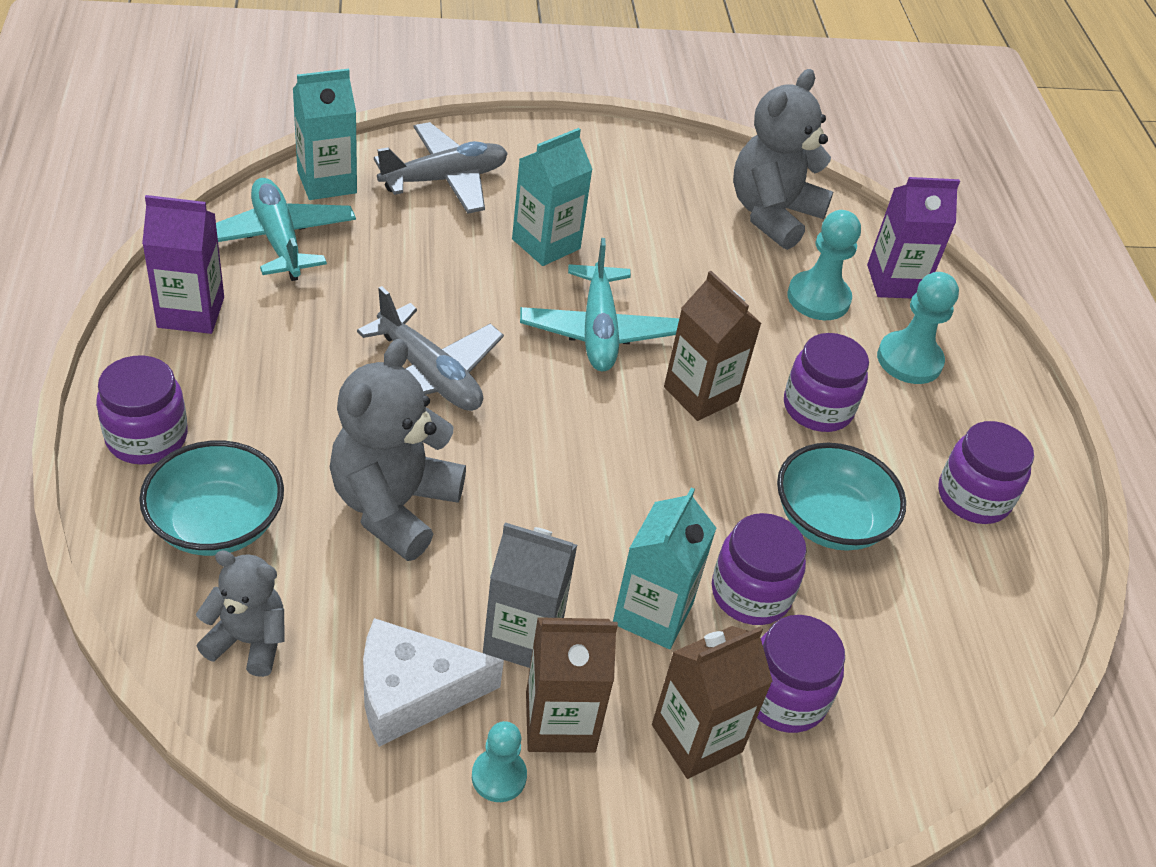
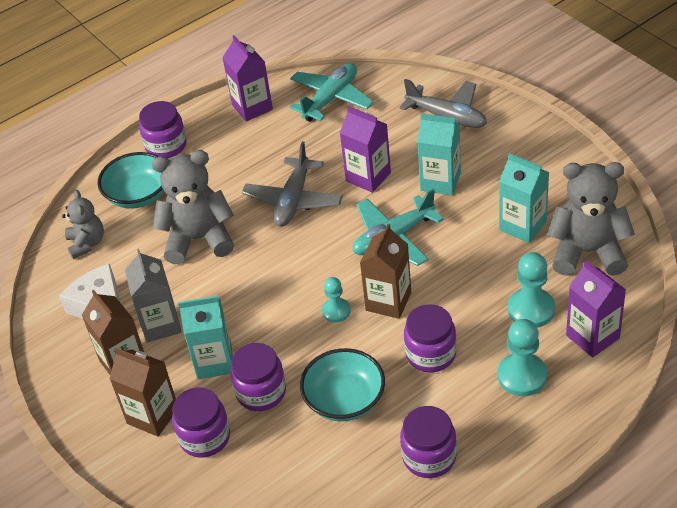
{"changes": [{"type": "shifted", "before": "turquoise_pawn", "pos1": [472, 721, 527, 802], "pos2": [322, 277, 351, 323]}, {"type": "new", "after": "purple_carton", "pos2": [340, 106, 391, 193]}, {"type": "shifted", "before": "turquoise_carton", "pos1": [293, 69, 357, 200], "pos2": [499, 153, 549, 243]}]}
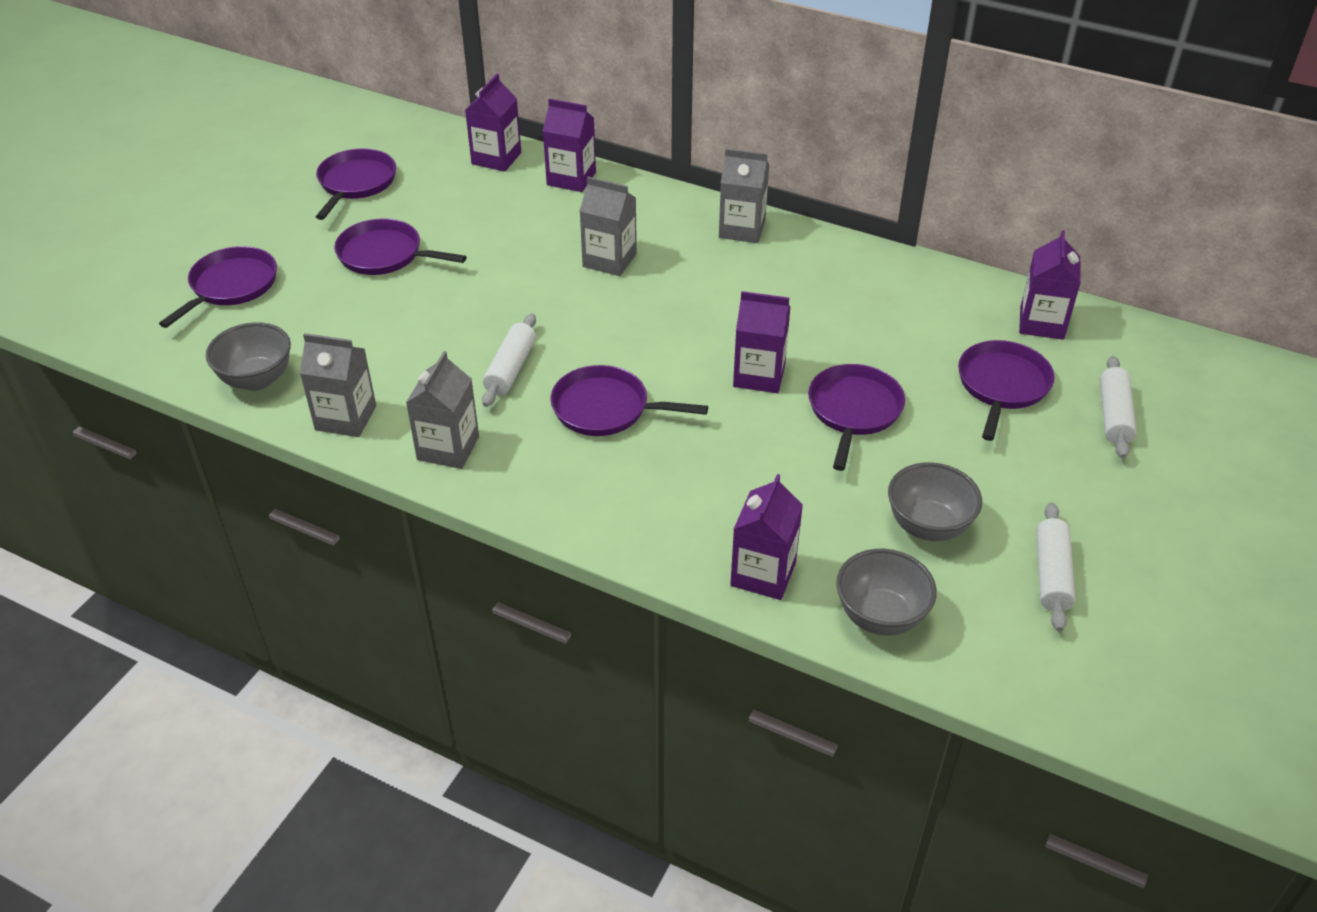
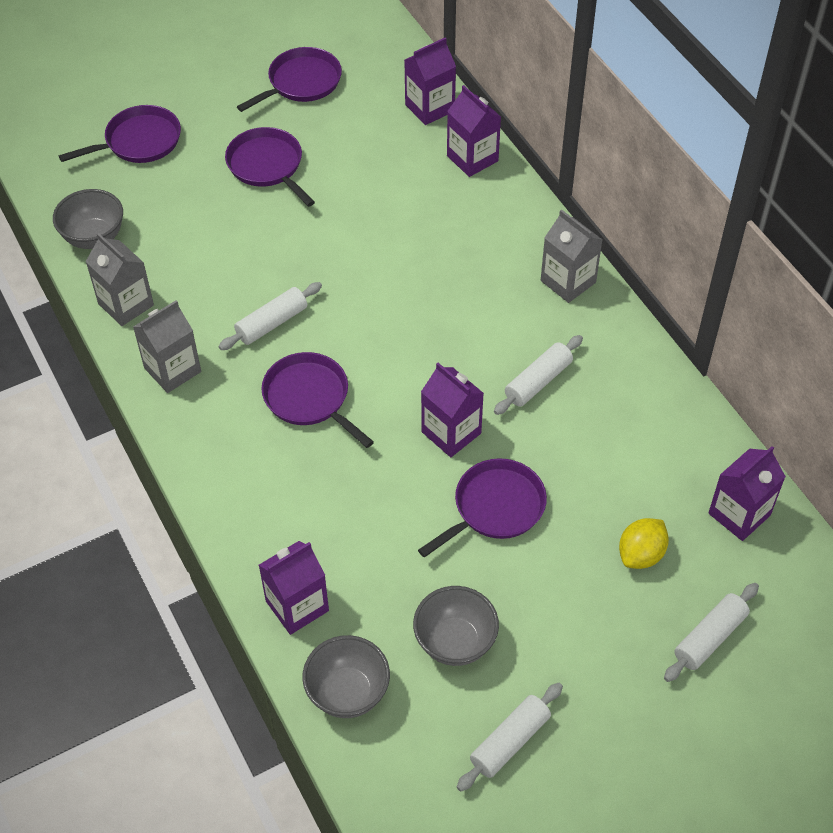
{"changes": [{"type": "new", "after": "white_rolling_pin", "pos2": [494, 335, 583, 415]}, {"type": "swapped", "before": "purple_pan", "after": "yellow_lemon", "pos1": [958, 340, 1055, 441], "pos2": [619, 518, 669, 569]}, {"type": "gone", "before": "grey_carton", "pos1": [580, 177, 637, 276]}]}
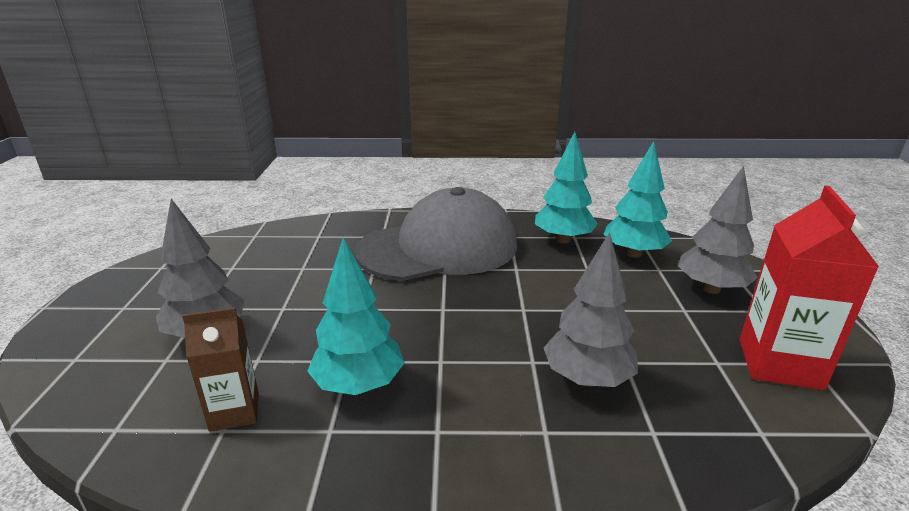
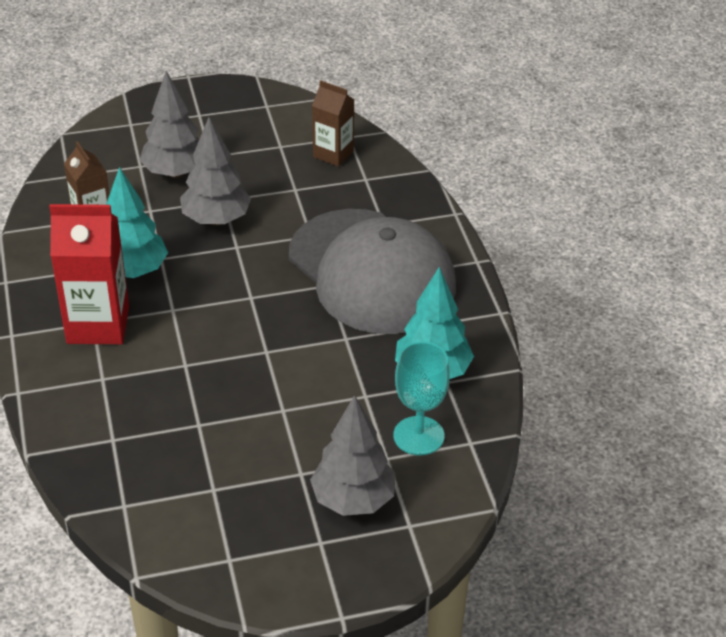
{"changes": [{"type": "shifted", "before": "red_carton", "pos1": [740, 185, 879, 390], "pos2": [49, 204, 129, 344]}, {"type": "shifted", "before": "grey_tree", "pos1": [544, 232, 638, 387], "pos2": [180, 117, 251, 226]}, {"type": "new", "after": "brown_carton", "pos2": [312, 80, 354, 167]}, {"type": "swapped", "before": "turquoise_tree", "after": "turquoise_goblet", "pos1": [604, 141, 672, 258], "pos2": [394, 342, 450, 456]}]}
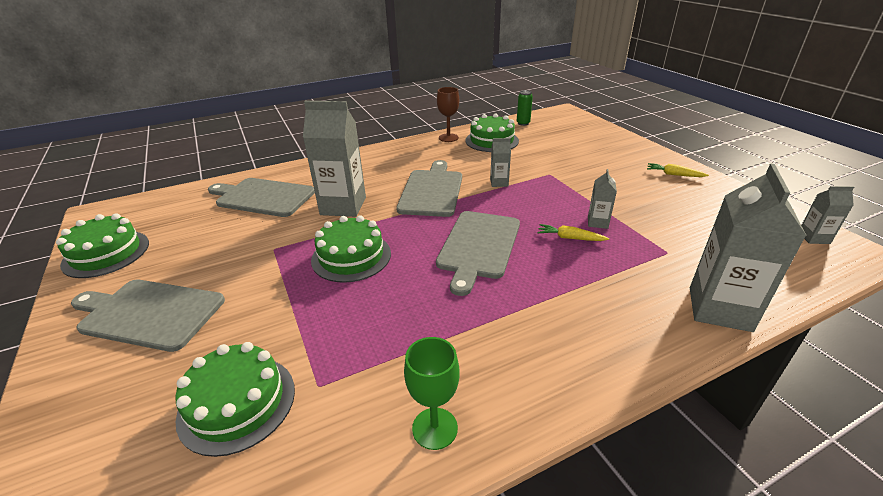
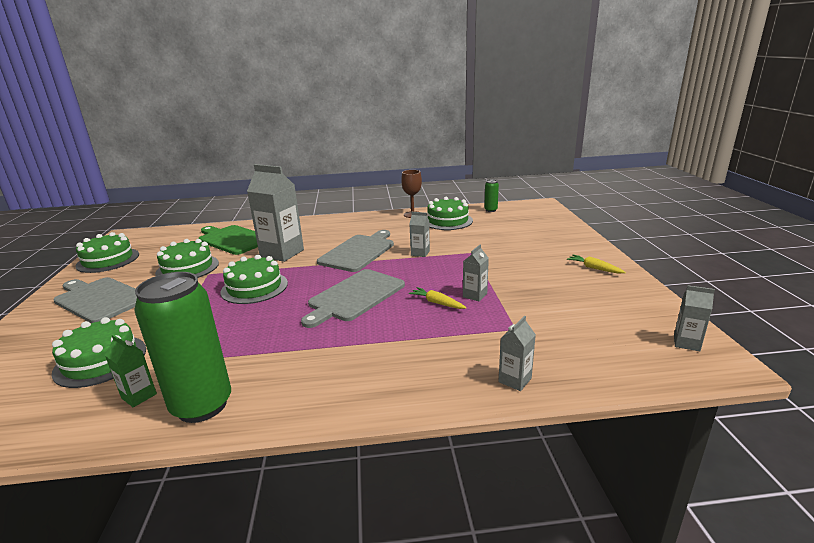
{"changes": [{"type": "new", "after": "green_carton", "pos2": [105, 335, 157, 407]}, {"type": "swapped", "before": "green_goblet", "after": "green_can", "pos1": [404, 337, 459, 450], "pos2": [134, 272, 231, 423]}, {"type": "new", "after": "green_cake", "pos2": [155, 239, 219, 278]}, {"type": "repainted", "before": "grey_cutting_board", "after": "green_cutting_board", "pos1": [208, 178, 315, 217], "pos2": [198, 225, 258, 255]}, {"type": "scaled", "before": "grey_carton", "pos1": [690, 164, 807, 332], "pos2": [498, 316, 536, 391], "scale": 0.48}]}
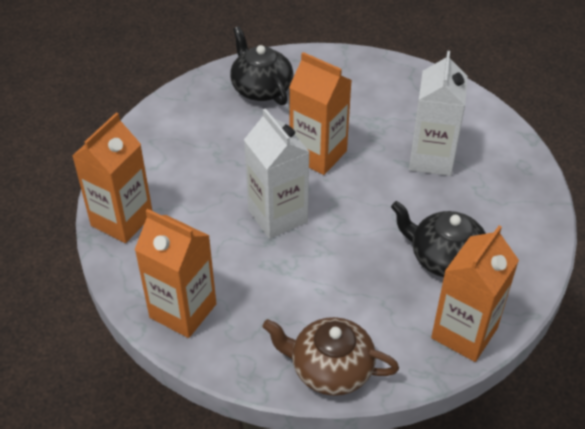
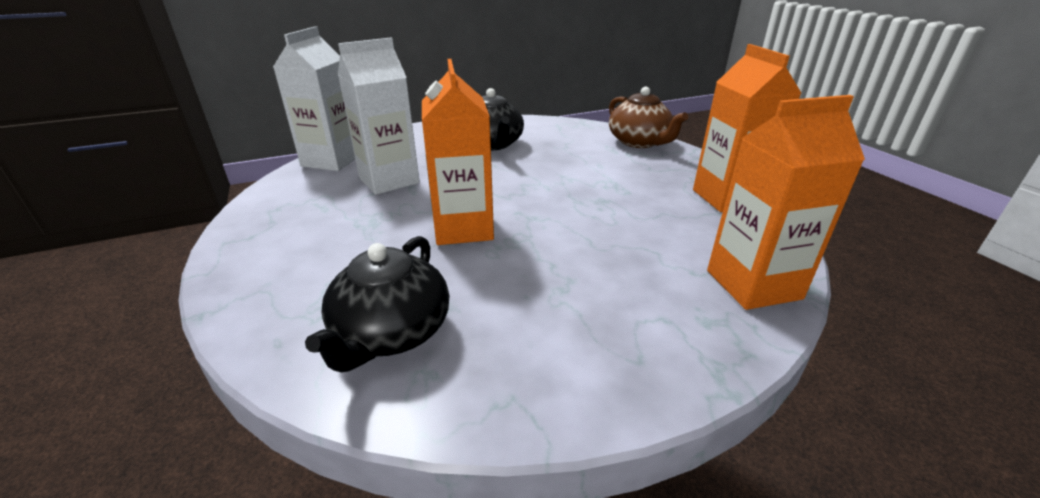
{"changes": [{"type": "shifted", "before": "white_carton", "pos1": [244, 108, 309, 239], "pos2": [273, 26, 355, 171]}, {"type": "gone", "before": "orange_carton", "pos1": [431, 226, 519, 362]}]}
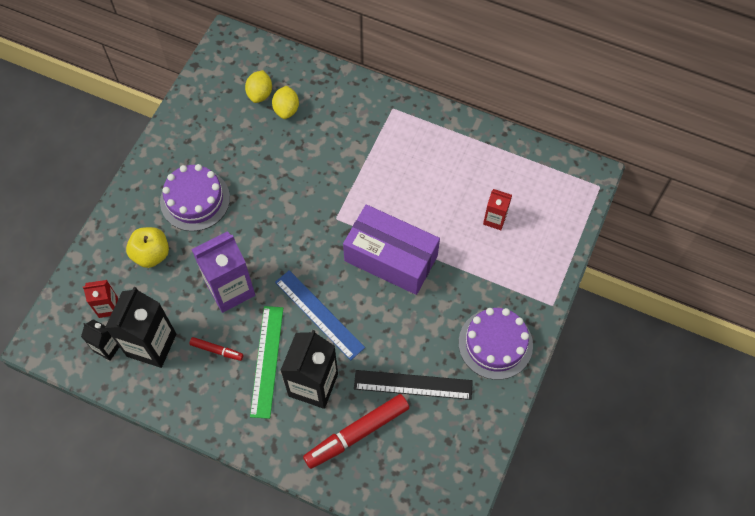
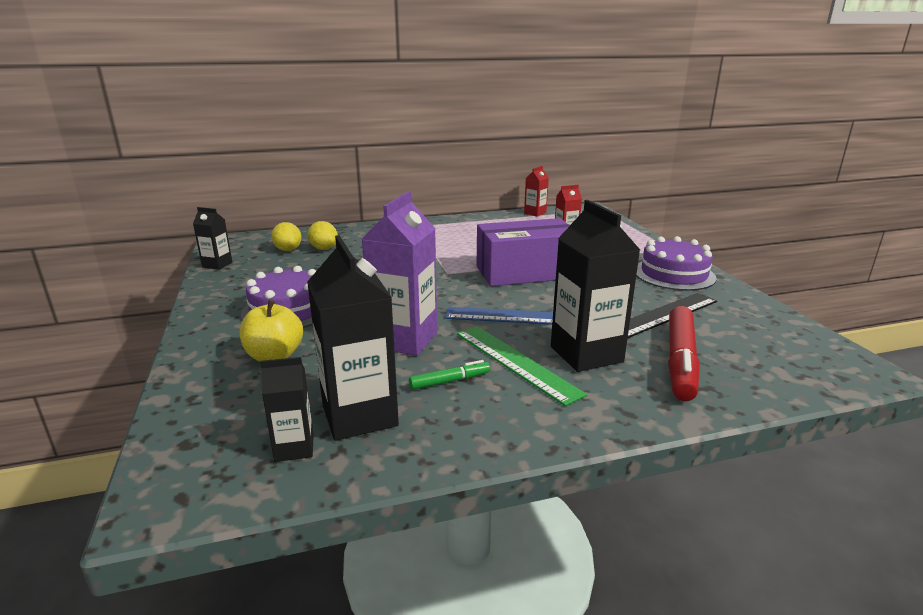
{"changes": [{"type": "new", "after": "black_carton", "pos2": [193, 207, 232, 270]}, {"type": "repainted", "before": "red_marker", "after": "green_marker", "pos1": [189, 337, 244, 361], "pos2": [409, 360, 490, 390]}, {"type": "shifted", "before": "red_carton", "pos1": [83, 280, 118, 318], "pos2": [524, 166, 549, 217]}]}
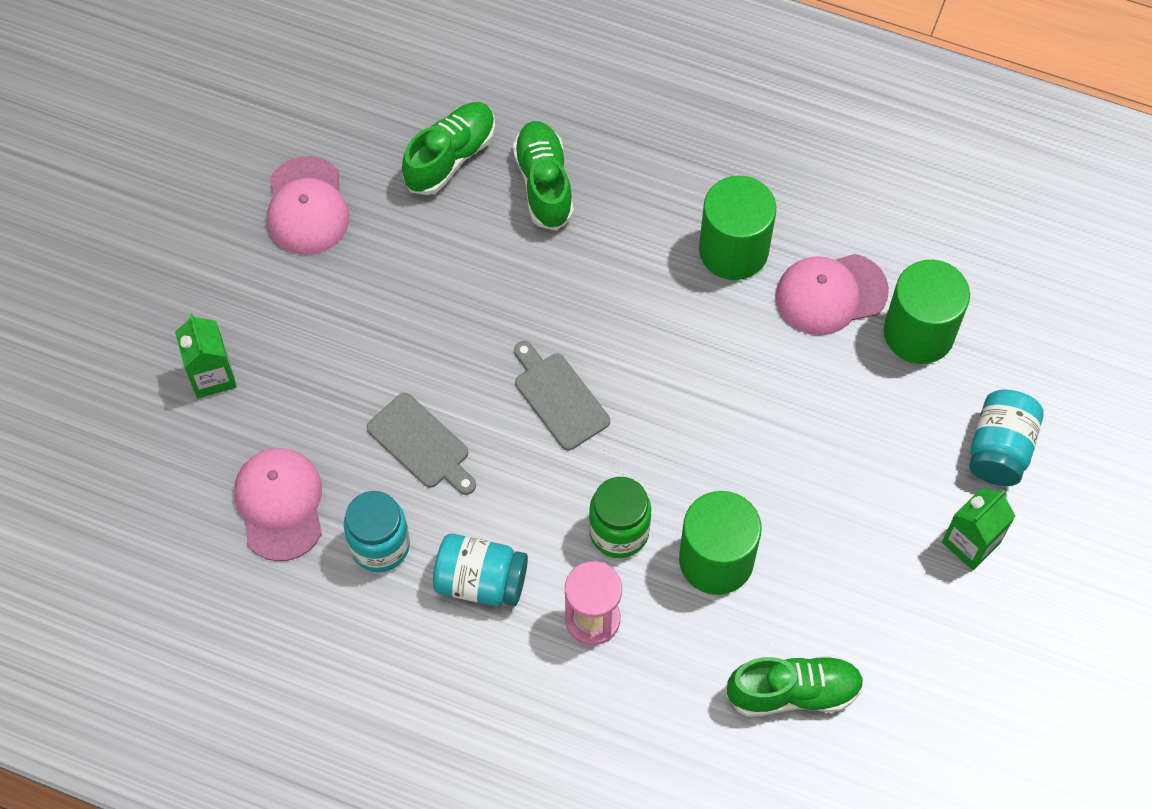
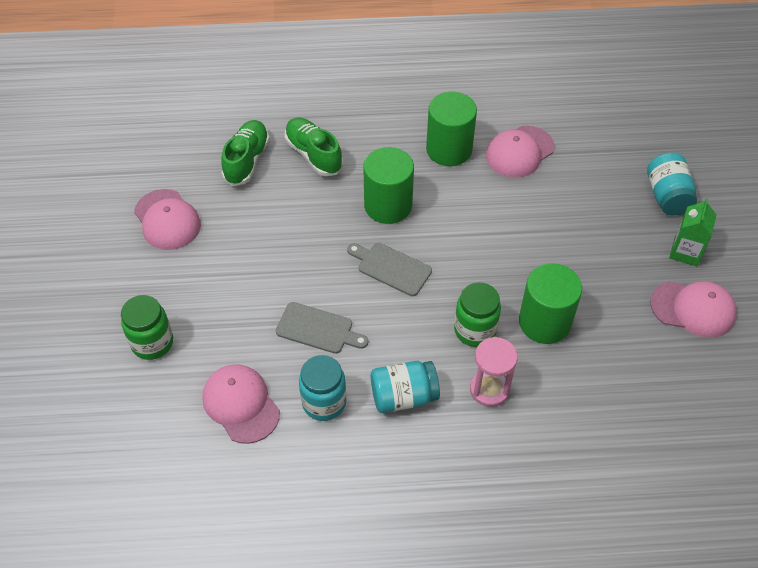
{"changes": [{"type": "swapped", "before": "green_carton", "after": "green_jar", "pos1": [175, 313, 237, 398], "pos2": [121, 295, 173, 360]}, {"type": "shifted", "before": "green_cylinder", "pos1": [884, 260, 970, 364], "pos2": [363, 147, 414, 224]}, {"type": "new", "after": "pink_cap", "pos2": [650, 281, 737, 338]}, {"type": "gone", "before": "green_shoe", "pos1": [726, 655, 864, 717]}]}
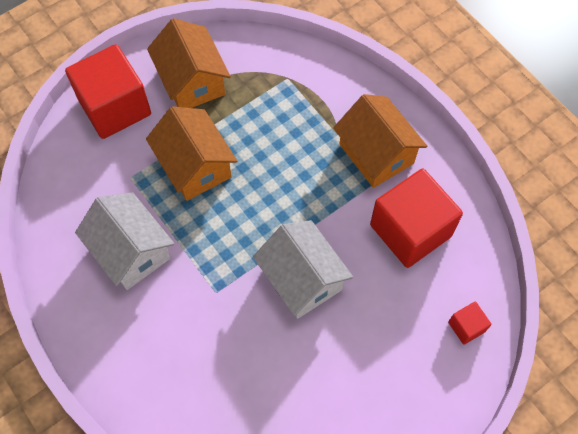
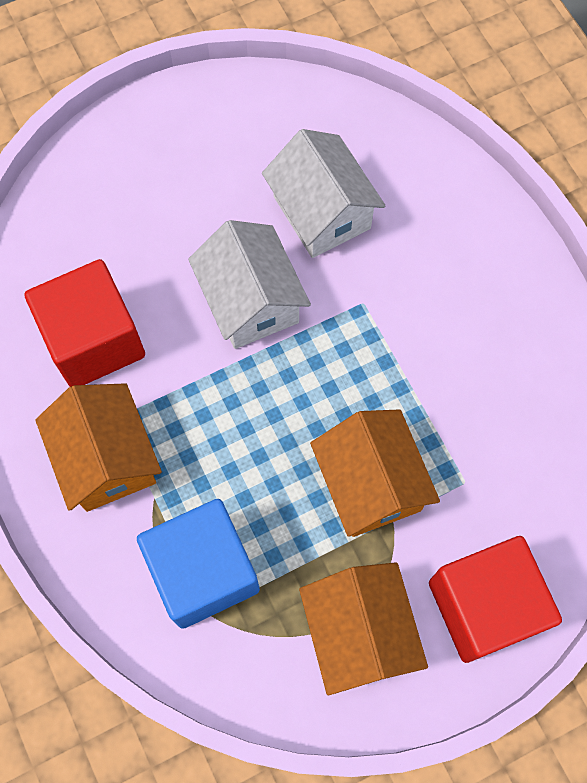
{"changes": [{"type": "new", "after": "blue_cube", "pos2": [137, 499, 260, 629]}, {"type": "shifted", "before": "white_house", "pos1": [75, 192, 174, 290], "pos2": [262, 129, 385, 258]}, {"type": "gone", "before": "red_cube", "pos1": [448, 302, 491, 345]}]}
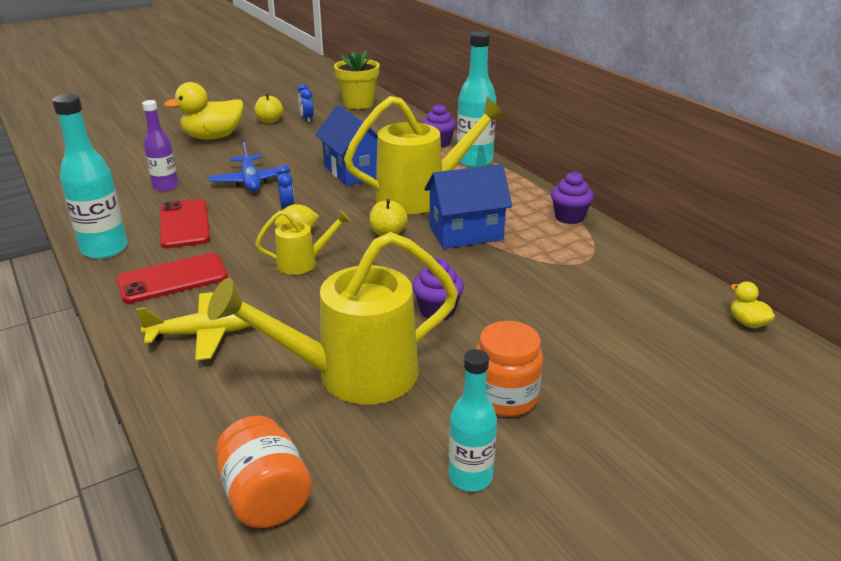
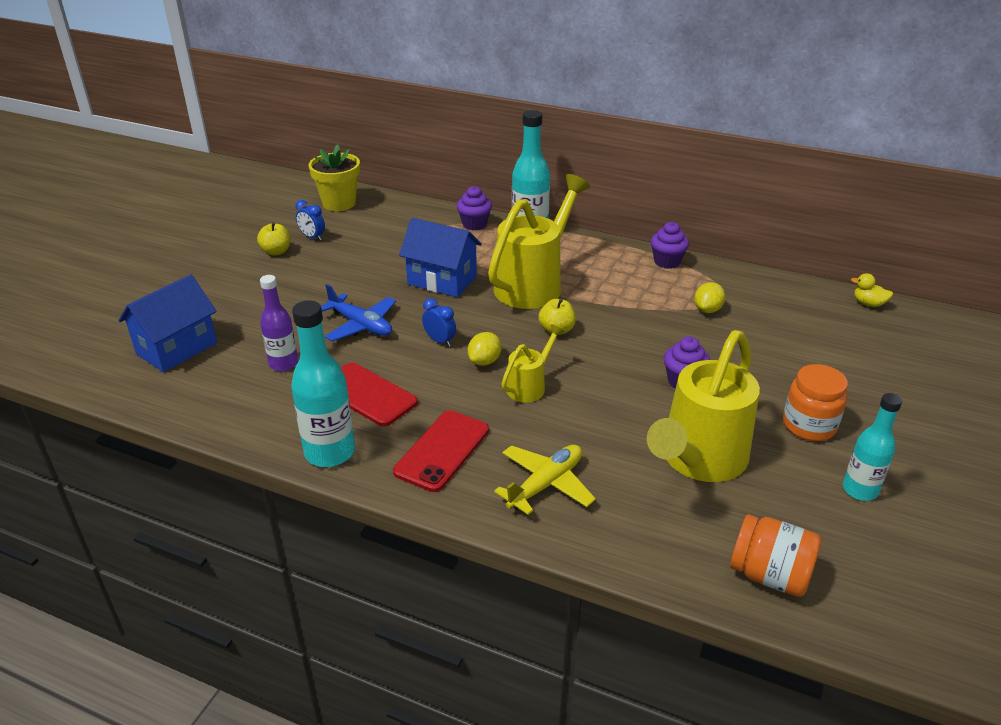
{"changes": [{"type": "shifted", "before": "blue_house", "pos1": [424, 164, 512, 249], "pos2": [118, 274, 217, 372]}, {"type": "new", "after": "yellow_lemon", "pos2": [694, 282, 725, 313]}, {"type": "gone", "before": "yellow_duck", "pos1": [164, 82, 243, 139]}]}
